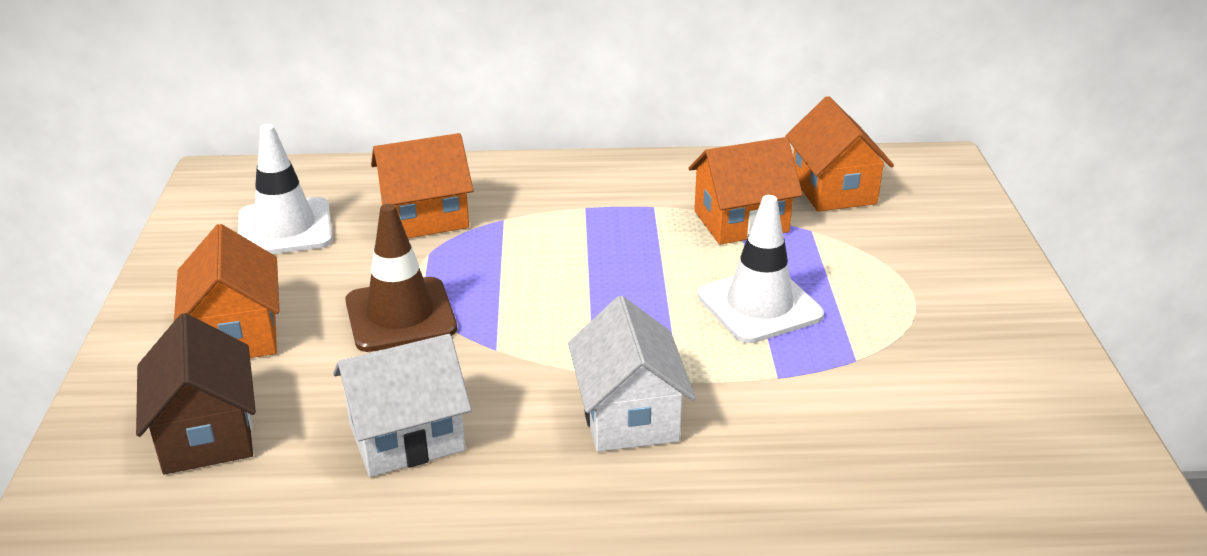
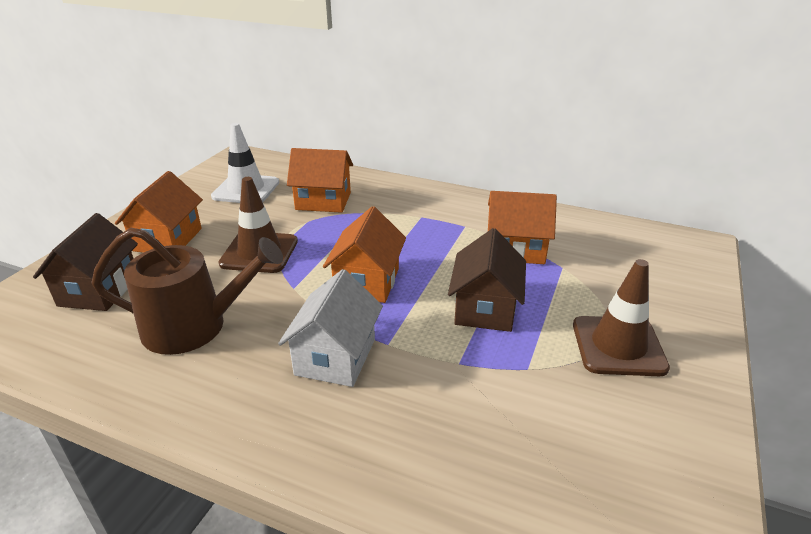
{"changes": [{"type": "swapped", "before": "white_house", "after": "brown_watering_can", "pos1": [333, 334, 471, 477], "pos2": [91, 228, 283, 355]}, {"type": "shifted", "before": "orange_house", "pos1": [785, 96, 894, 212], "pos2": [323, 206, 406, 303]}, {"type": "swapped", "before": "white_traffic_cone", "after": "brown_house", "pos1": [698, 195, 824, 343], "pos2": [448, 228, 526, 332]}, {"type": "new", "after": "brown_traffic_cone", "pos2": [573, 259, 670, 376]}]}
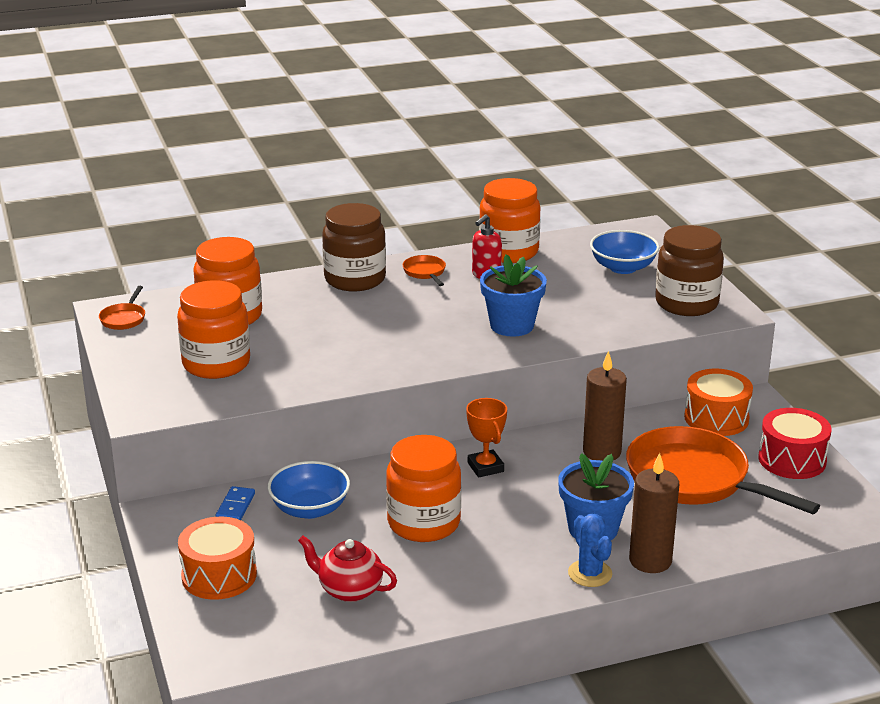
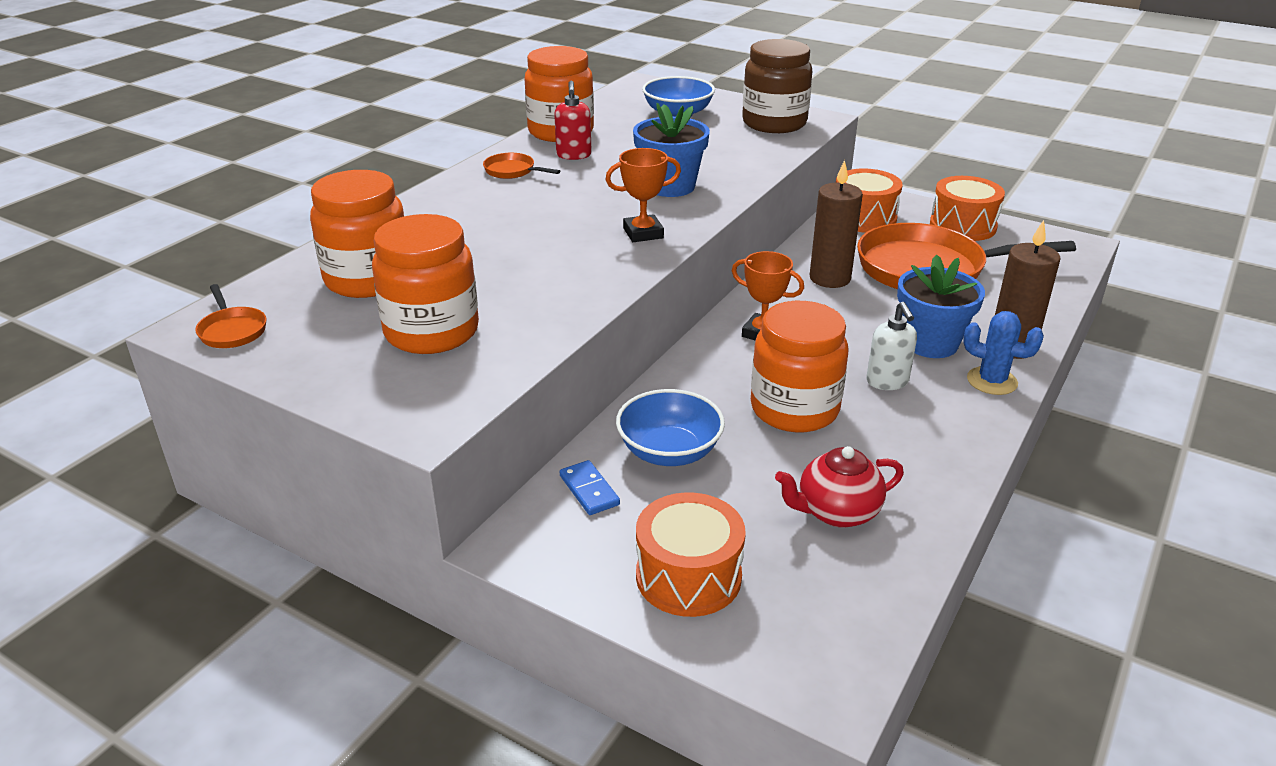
{"changes": [{"type": "new", "after": "orange_trophy", "pos2": [605, 148, 681, 242]}, {"type": "new", "after": "white_soap_dispenser", "pos2": [866, 302, 917, 390]}, {"type": "repainted", "before": "red_drum", "after": "orange_drum", "pos1": [758, 408, 831, 479], "pos2": [930, 176, 1005, 241]}, {"type": "gone", "before": "brown_jar", "pos1": [322, 203, 386, 291]}]}
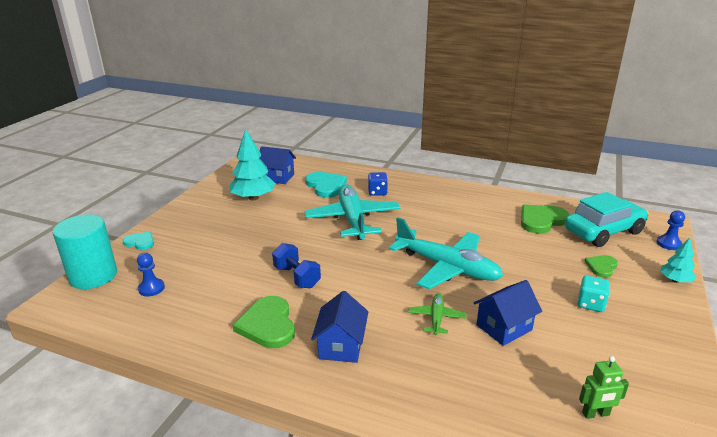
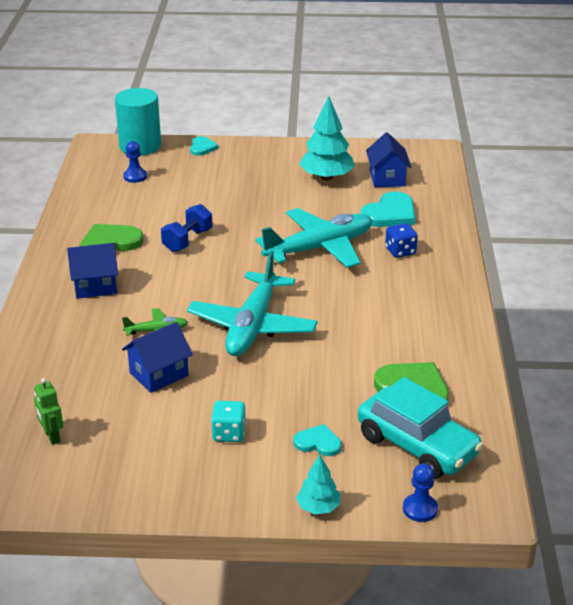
{"changes": [{"type": "rotated", "before": "blue_house", "pos1": [474, 280, 542, 346], "pos2": [122, 322, 193, 393], "turn": -75}, {"type": "repainted", "before": "green_heart", "after": "turquoise_heart", "pos1": [584, 255, 618, 278], "pos2": [293, 424, 341, 456]}]}
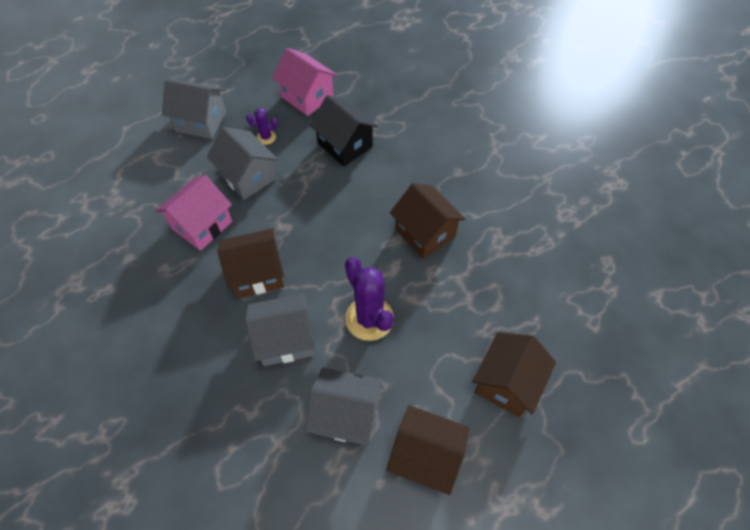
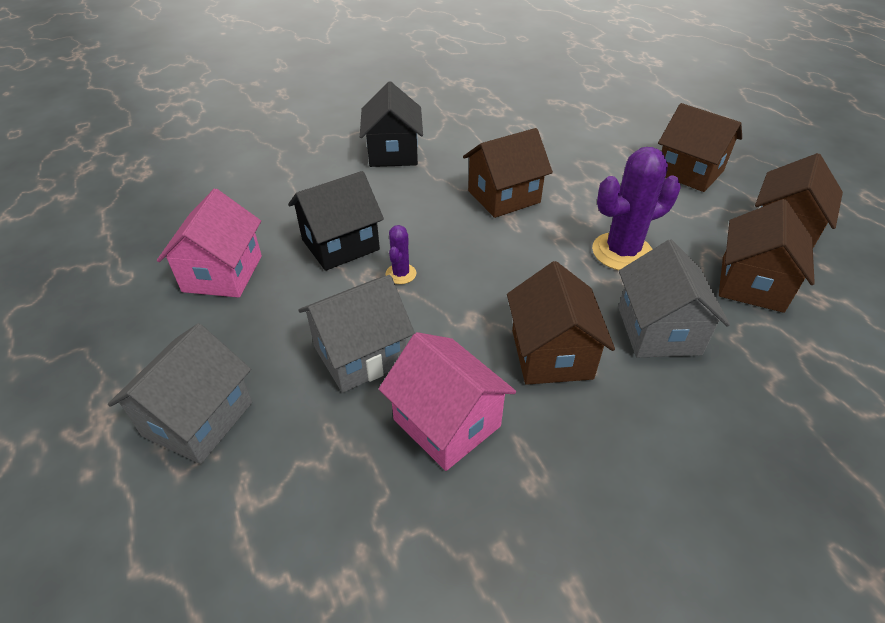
{"changes": [{"type": "rotated", "before": "pink_house", "pos1": [272, 48, 337, 116], "pos2": [157, 189, 262, 298], "turn": -45}, {"type": "new", "after": "black_house", "pos2": [360, 81, 423, 167]}, {"type": "shifted", "before": "purple_cactus", "pos1": [246, 108, 278, 145], "pos2": [385, 225, 417, 284]}, {"type": "repainted", "before": "grey_house", "after": "brown_house", "pos1": [305, 367, 382, 445], "pos2": [719, 199, 815, 313]}]}
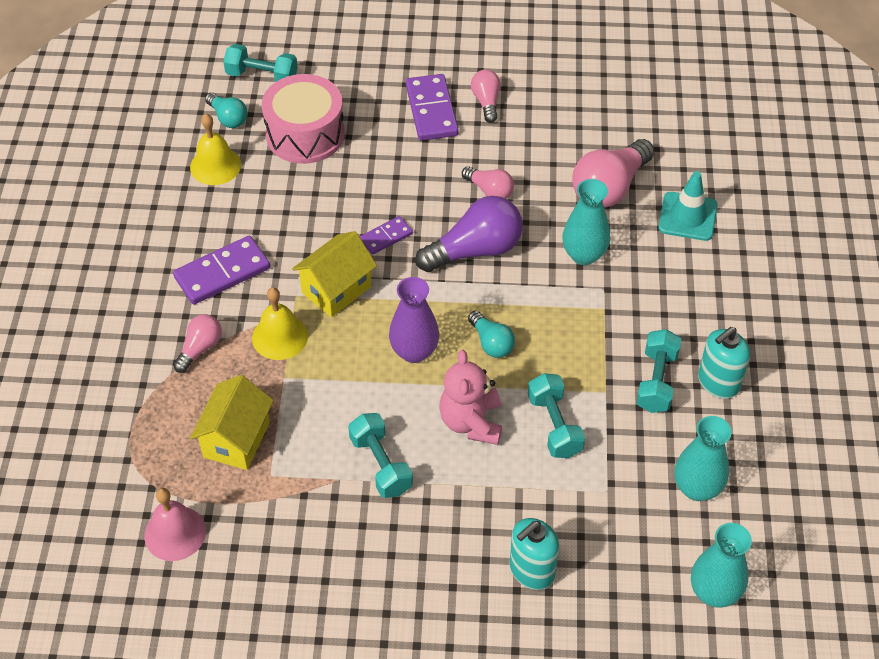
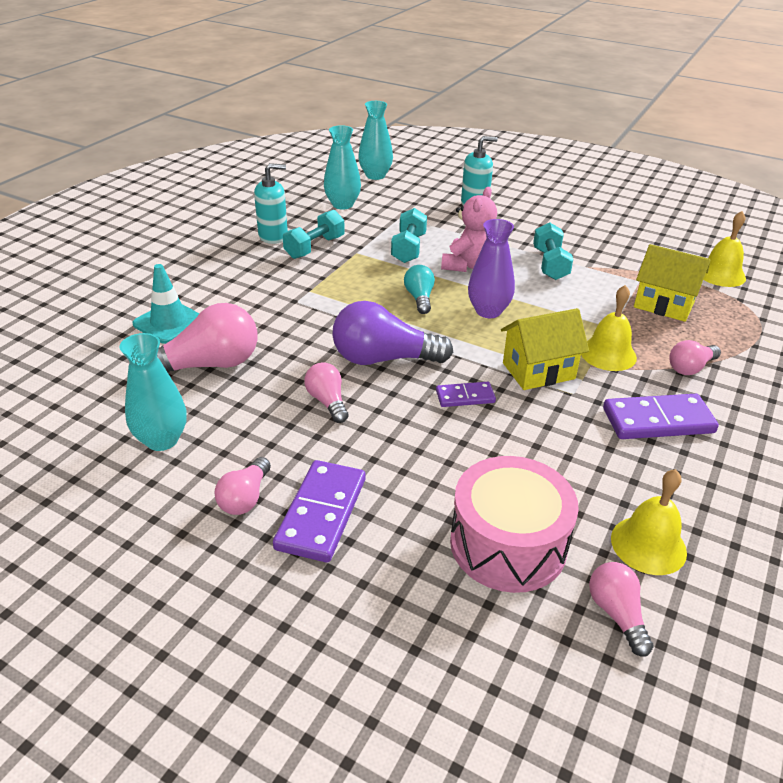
{"changes": [{"type": "shifted", "before": "turquoise_vase", "pos1": [562, 179, 610, 265], "pos2": [120, 333, 187, 451]}, {"type": "repainted", "before": "turquoise_light_bulb", "after": "pink_light_bulb", "pos1": [205, 92, 248, 128], "pos2": [589, 562, 654, 656]}, {"type": "rotated", "before": "yellow_house", "pos1": [190, 375, 274, 470], "pos2": [634, 244, 710, 322], "turn": 75}, {"type": "repainted", "before": "pink_bell", "after": "yellow_bell", "pos1": [144, 488, 206, 561], "pos2": [703, 211, 746, 287]}, {"type": "gone", "before": "turquoise_dumbbell", "pos1": [223, 44, 298, 82]}]}
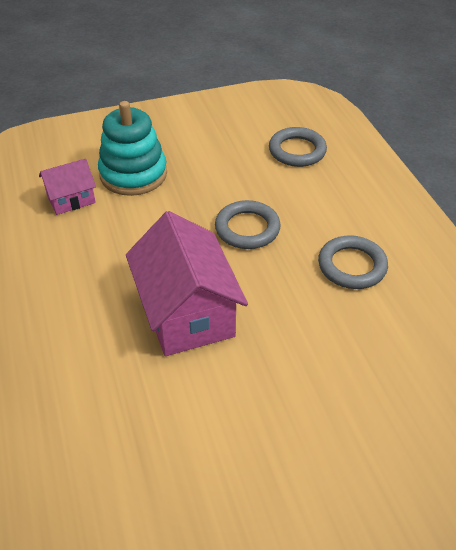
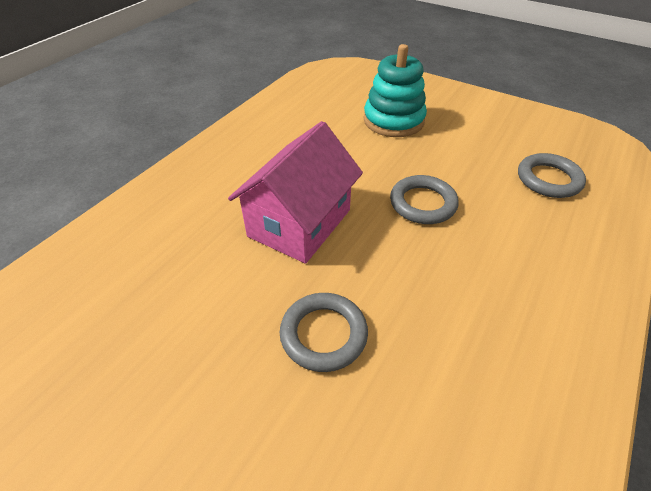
{"changes": [{"type": "shifted", "before": "grey_ring", "pos1": [318, 235, 388, 289], "pos2": [280, 293, 368, 372]}, {"type": "gone", "before": "pink_house", "pos1": [39, 158, 96, 215]}]}
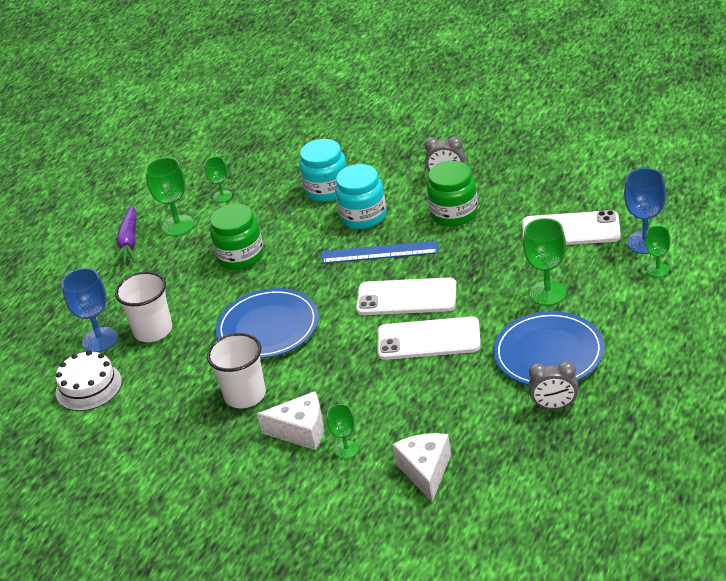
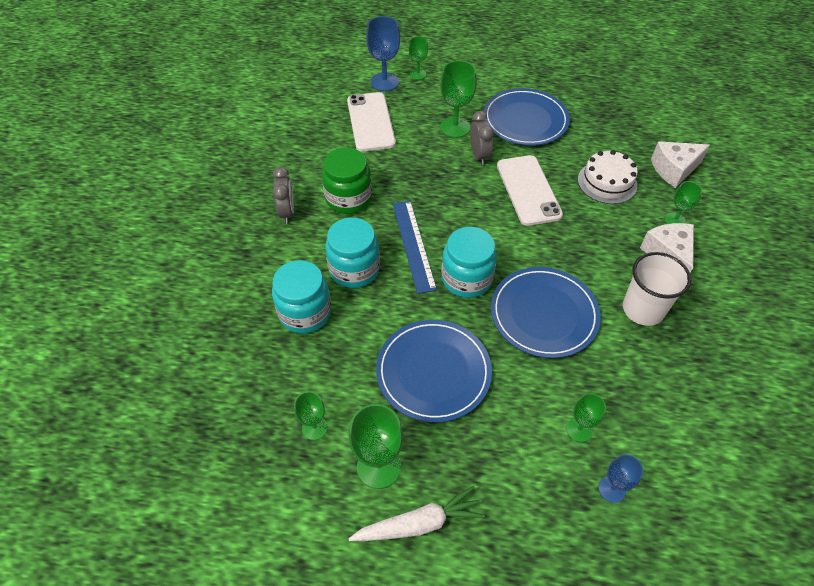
{"changes": [{"type": "repainted", "before": "purple_carrot", "after": "white_carrot", "pos1": [113, 205, 136, 266], "pos2": [348, 486, 485, 541]}, {"type": "swapped", "before": "green_jar", "after": "blue_plate", "pos1": [210, 204, 264, 270], "pos2": [376, 320, 492, 423]}, {"type": "new", "after": "turquoise_jar", "pos2": [441, 227, 497, 298]}, {"type": "shifted", "before": "grey_clock", "pos1": [529, 361, 578, 409], "pos2": [470, 111, 494, 165]}, {"type": "swapped", "before": "white_cup", "after": "green_goblet", "pos1": [115, 272, 172, 342], "pos2": [566, 393, 606, 442]}, {"type": "shifted", "before": "white_cake", "pos1": [56, 350, 122, 411], "pos2": [578, 150, 638, 204]}, {"type": "scaled", "before": "blue_goblet", "pos1": [62, 268, 118, 352], "pos2": [599, 454, 643, 503], "scale": 0.59}, {"type": "gone", "before": "white_phone", "pos1": [356, 277, 457, 315]}]}
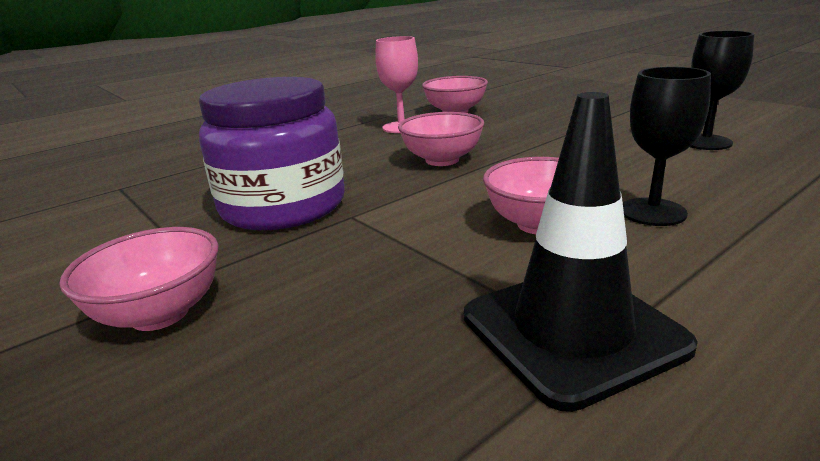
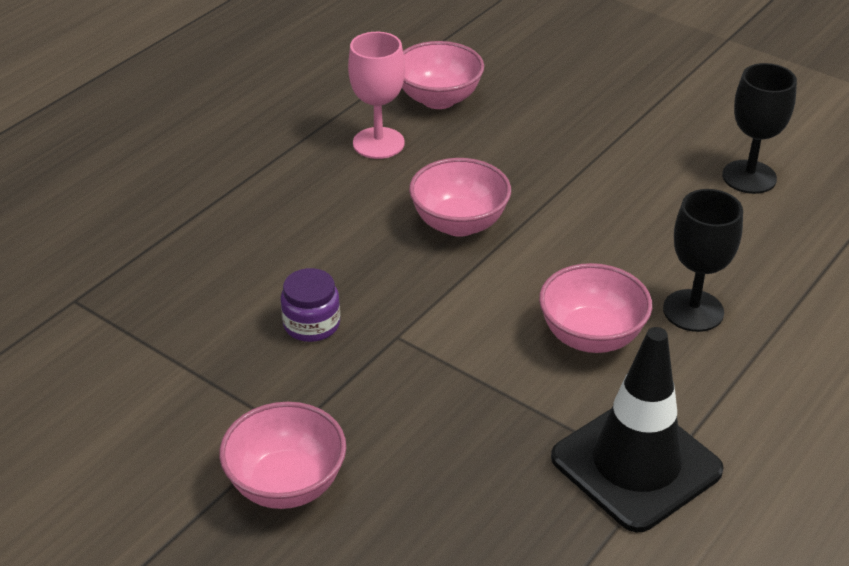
{"changes": [{"type": "scaled", "before": "purple_jar", "pos1": [199, 77, 345, 230], "pos2": [281, 268, 340, 342], "scale": 0.41}]}
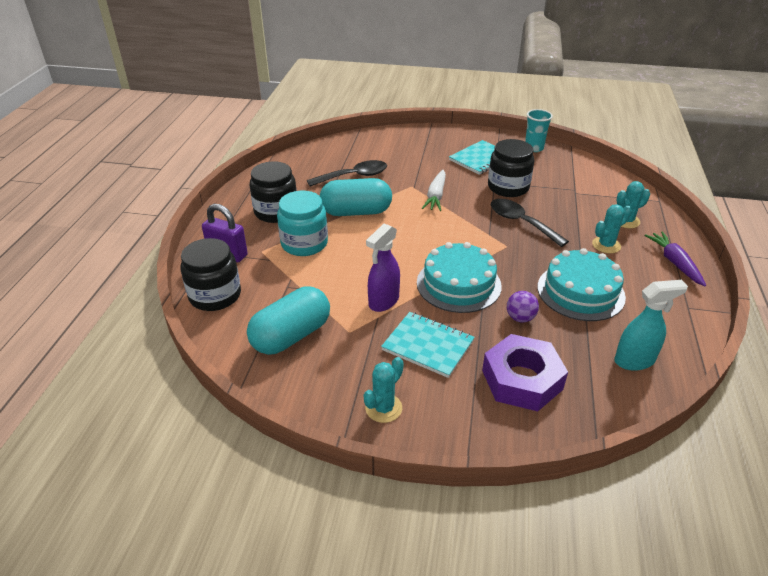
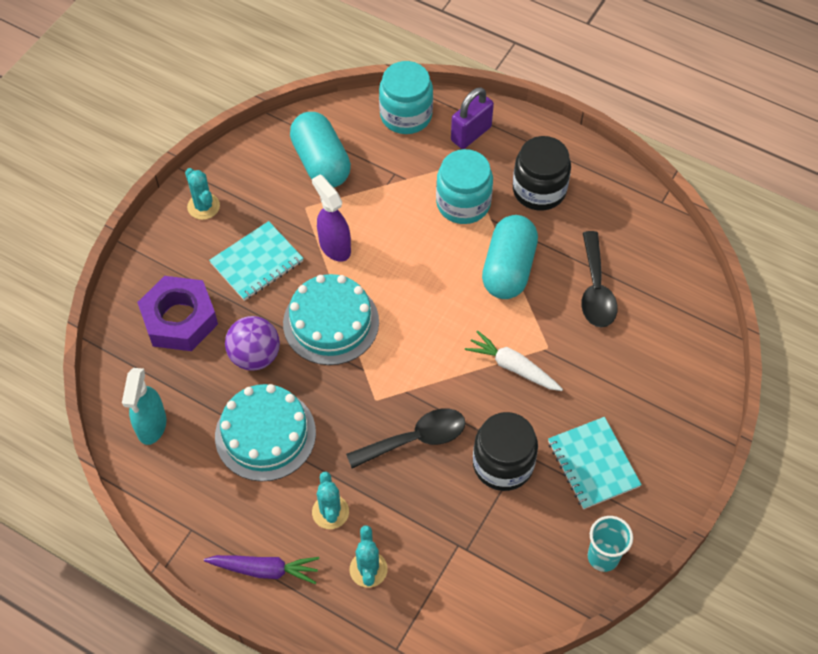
{"changes": [{"type": "scaled", "before": "purple_ball", "pos1": [507, 291, 539, 323], "pos2": [225, 316, 280, 371], "scale": 1.58}, {"type": "repainted", "before": "black_jar", "after": "turquoise_jar", "pos1": [181, 238, 241, 311], "pos2": [379, 61, 433, 134]}]}
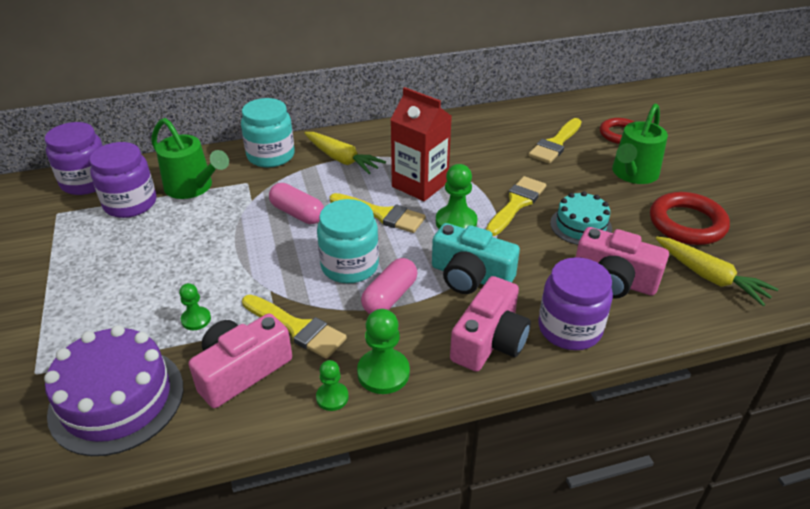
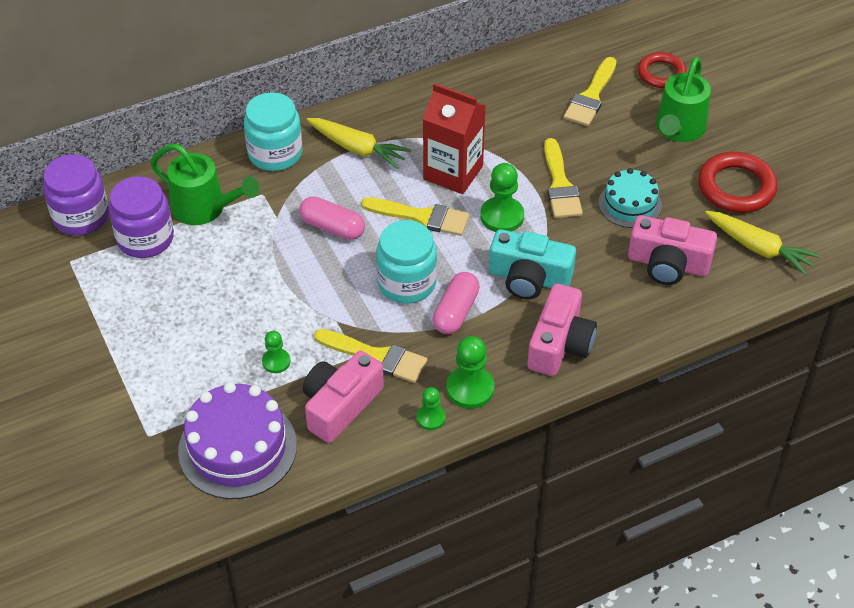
{"changes": [{"type": "rotated", "before": "yellow_brush", "pos1": [486, 176, 546, 236], "pos2": [544, 138, 583, 218], "turn": 150}, {"type": "gone", "before": "purple_jar", "pos1": [539, 257, 613, 350]}]}
